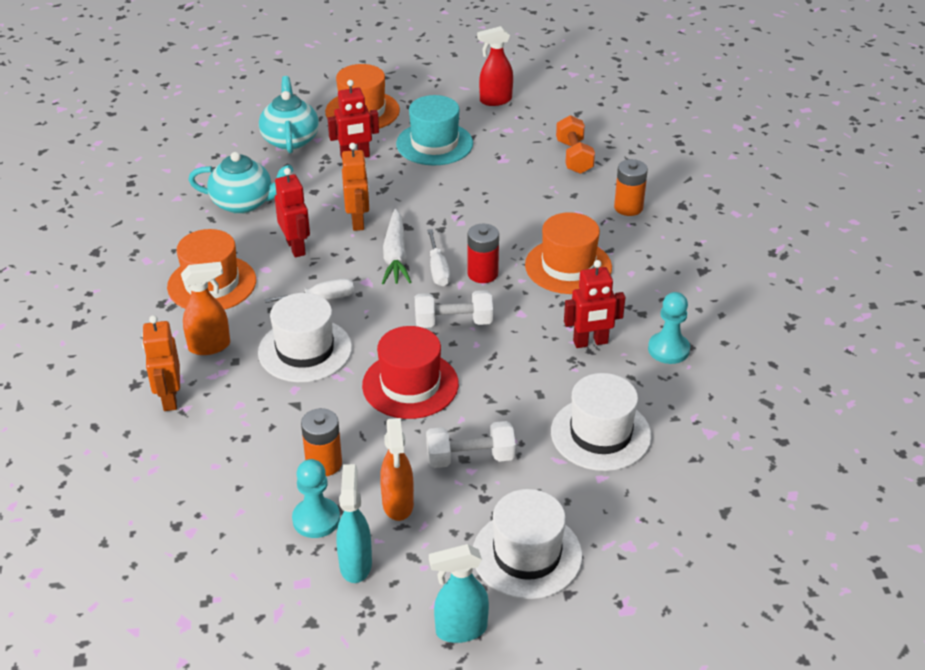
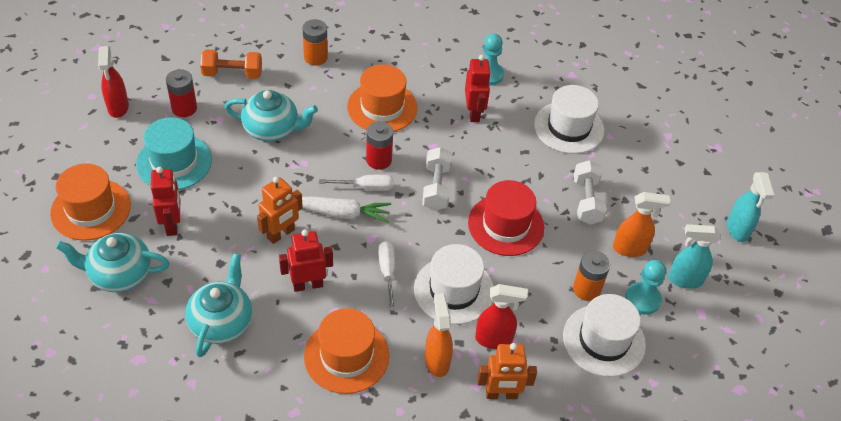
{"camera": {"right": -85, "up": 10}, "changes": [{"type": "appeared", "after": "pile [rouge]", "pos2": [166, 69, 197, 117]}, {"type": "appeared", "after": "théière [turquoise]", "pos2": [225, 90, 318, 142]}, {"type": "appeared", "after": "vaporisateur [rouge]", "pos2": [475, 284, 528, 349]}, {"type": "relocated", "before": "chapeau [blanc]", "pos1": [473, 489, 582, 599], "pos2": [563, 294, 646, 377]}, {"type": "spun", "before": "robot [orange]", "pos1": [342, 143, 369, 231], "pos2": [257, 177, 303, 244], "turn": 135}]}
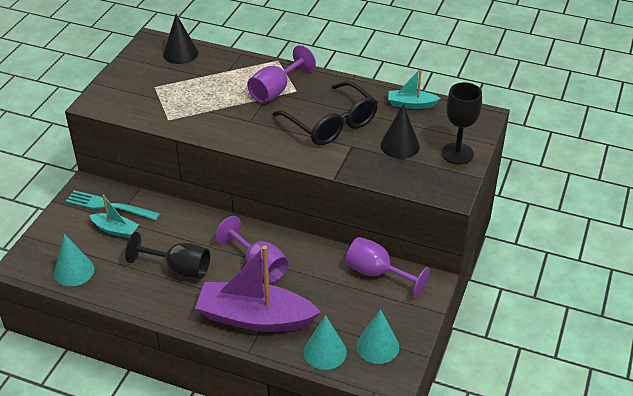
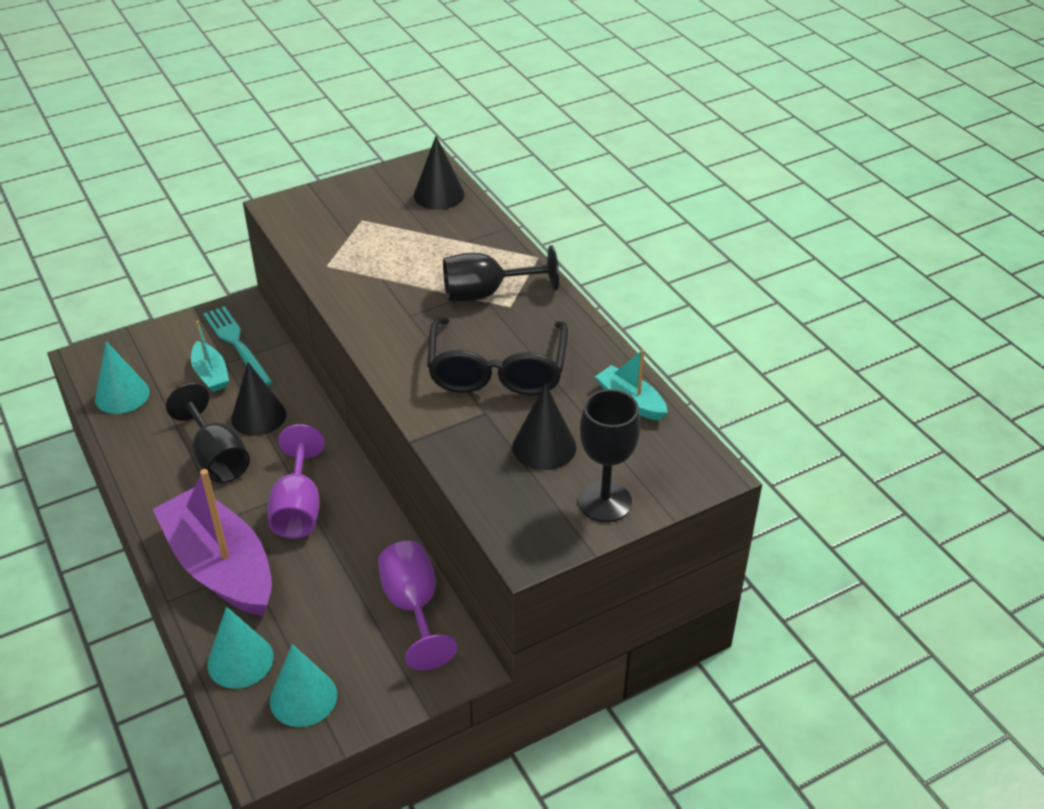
{"camera": {"right": 40, "up": 0}, "changes": [{"type": "appeared", "after": "cône [noir]", "pos2": [231, 362, 286, 436]}, {"type": "colour", "before": "verre à pied [violet]", "after": "verre à pied [noir]", "pos1": [247, 45, 316, 103], "pos2": [443, 245, 559, 302]}]}
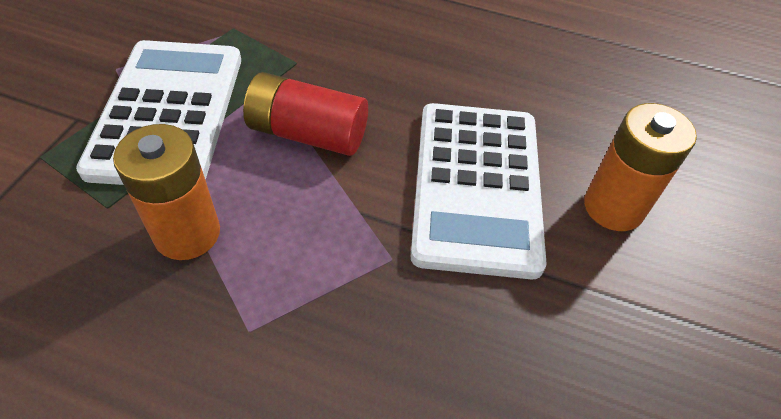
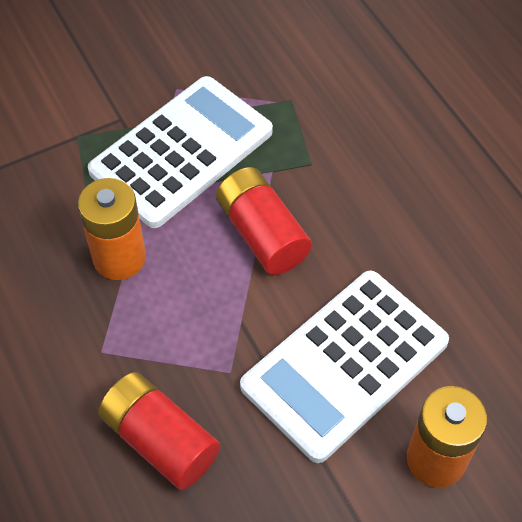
{"camera": {"right": 45, "up": 5}, "changes": [{"type": "appeared", "after": "pile [rouge]", "pos2": [98, 372, 220, 490]}]}
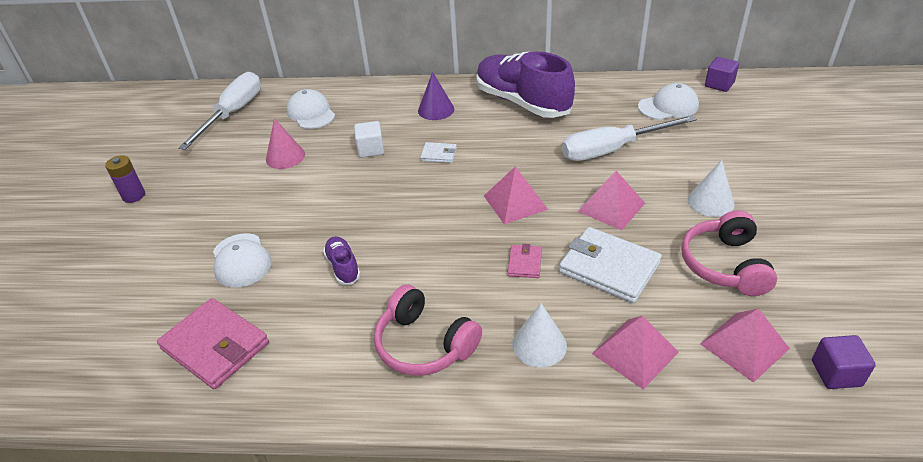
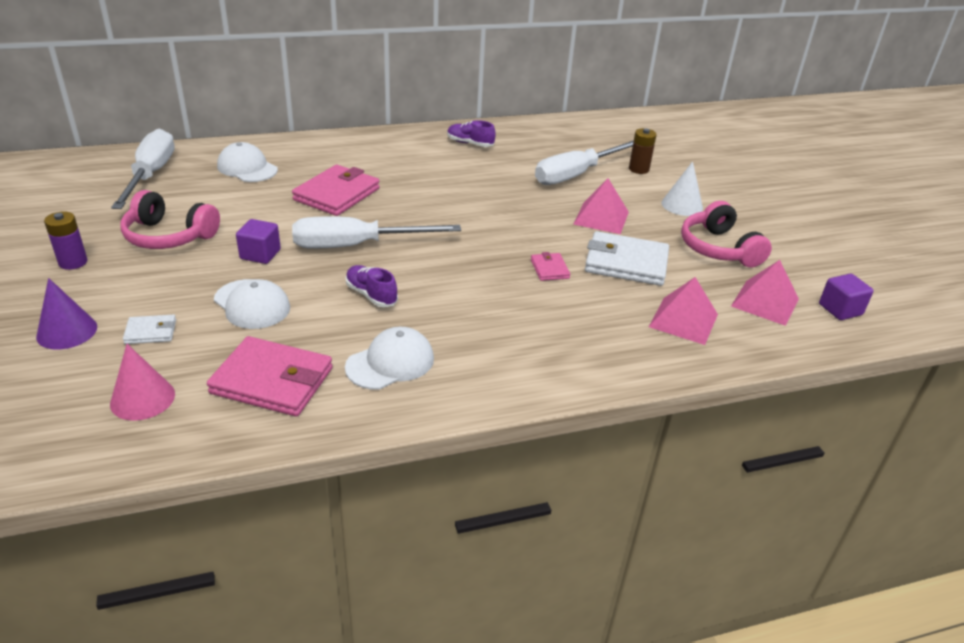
{"camera": {"right": -25, "up": -5}, "changes": [{"type": "missing", "before": "pyramide [rose]", "pos1": [484, 166, 548, 224]}, {"type": "missing", "before": "cône [blanc]", "pos1": [512, 303, 567, 368]}, {"type": "appeared", "after": "tournevis [blanc]", "pos2": [292, 216, 461, 249]}, {"type": "appeared", "after": "pile [marron]", "pos2": [629, 128, 657, 174]}, {"type": "relocated", "before": "cône [rose]", "pos1": [266, 118, 305, 169], "pos2": [110, 344, 175, 421]}, {"type": "relocated", "before": "casque audio [rose]", "pos1": [374, 284, 482, 376], "pos2": [120, 190, 220, 249]}, {"type": "relocated", "before": "cône [violet]", "pos1": [418, 72, 454, 120], "pos2": [36, 278, 97, 350]}, {"type": "relocated", "before": "portefeuille [blanc]", "pos1": [420, 142, 457, 163], "pos2": [123, 314, 176, 344]}, {"type": "relocated", "before": "casquette [blanc]", "pos1": [638, 83, 699, 120], "pos2": [345, 327, 434, 390]}, {"type": "relocated", "before": "cube [violet]", "pos1": [705, 57, 739, 92], "pos2": [236, 219, 281, 264]}, {"type": "exchanged", "before": "cube [blanc]", "after": "portefeuille [rose]", "pos1": [354, 121, 384, 158], "pos2": [292, 165, 380, 216]}, {"type": "size", "before": "chaussure [violet]", "pos1": [476, 51, 575, 118], "pos2": [447, 120, 496, 147], "scale": 0.43}]}
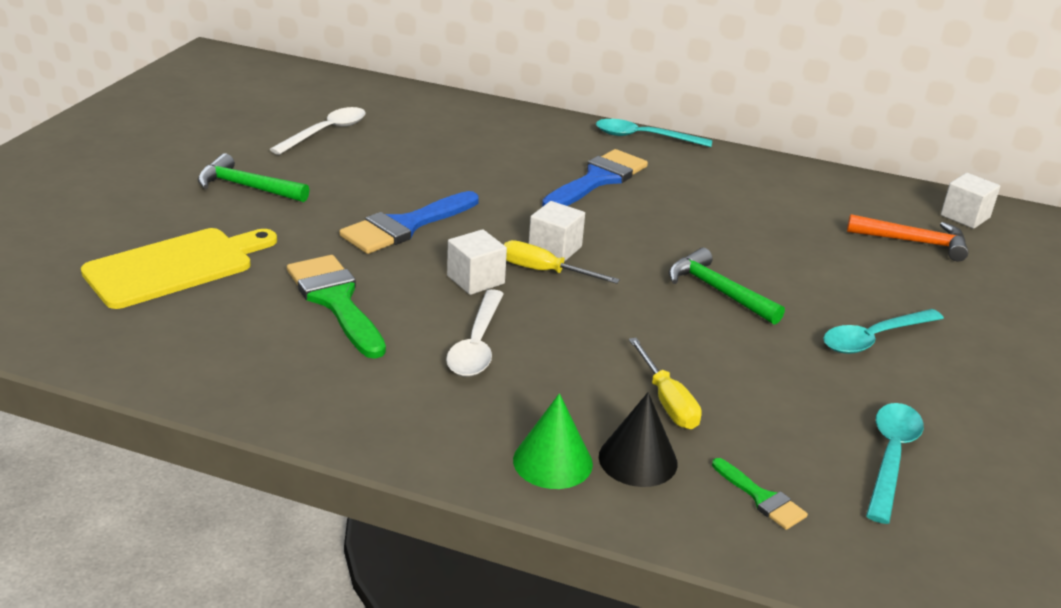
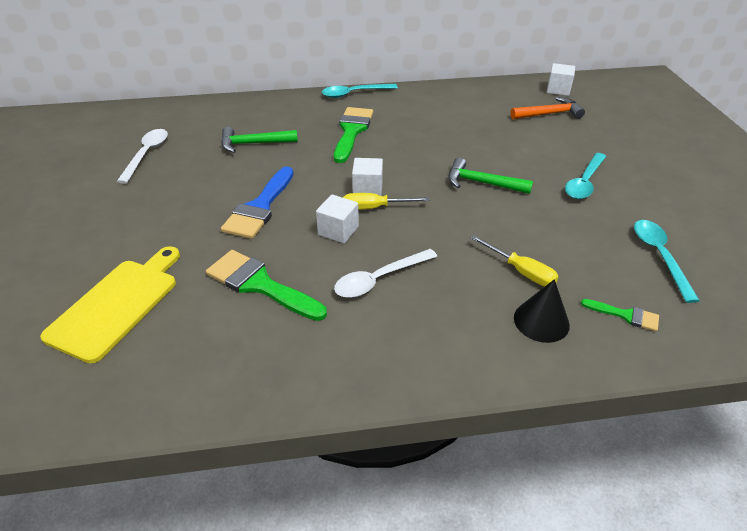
{"camera": {"right": -25, "up": 10}, "changes": [{"type": "missing", "before": "cône [vert]", "pos1": [513, 393, 593, 489]}, {"type": "relocated", "before": "marteau [vert]", "pos1": [198, 153, 310, 202], "pos2": [221, 127, 298, 153]}, {"type": "colour", "before": "pinceau [bleu]", "after": "pinceau [vert]", "pos1": [542, 149, 648, 206], "pos2": [334, 107, 373, 163]}, {"type": "spun", "before": "cuillère [blanc]", "pos1": [446, 289, 504, 377], "pos2": [334, 249, 437, 298], "turn": 75}]}
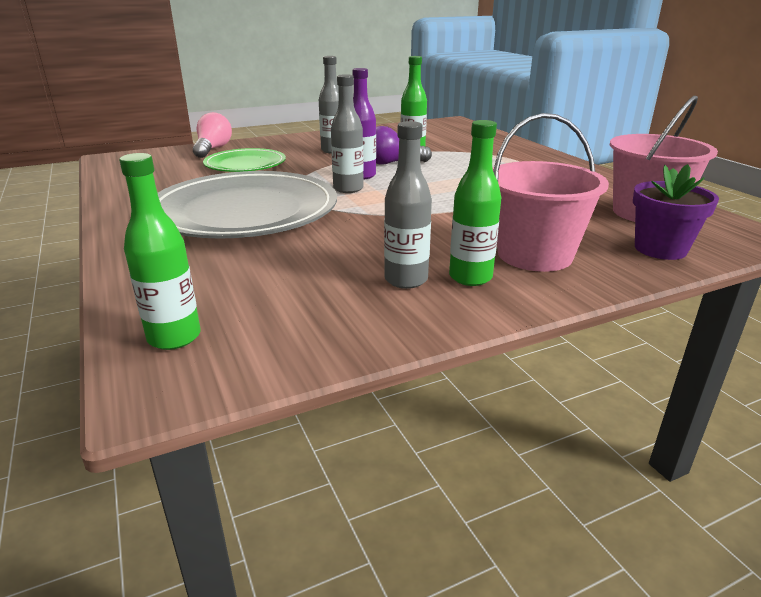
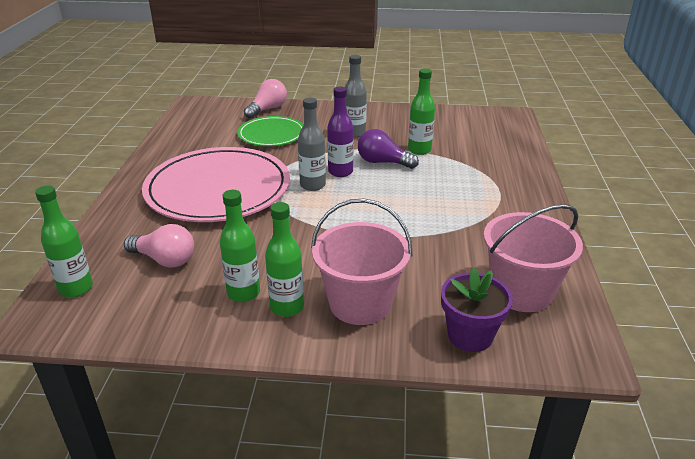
{"camera": {"right": 30, "up": 5}, "changes": [{"type": "appeared", "after": "ampoule [rose]", "pos2": [124, 224, 194, 267]}, {"type": "colour", "before": "assiette [gris]", "after": "assiette [rose]", "pos1": [158, 171, 337, 239], "pos2": [142, 147, 290, 222]}, {"type": "colour", "before": "bouteille [gris]", "after": "bouteille [vert]", "pos1": [384, 121, 432, 289], "pos2": [220, 190, 260, 302]}]}
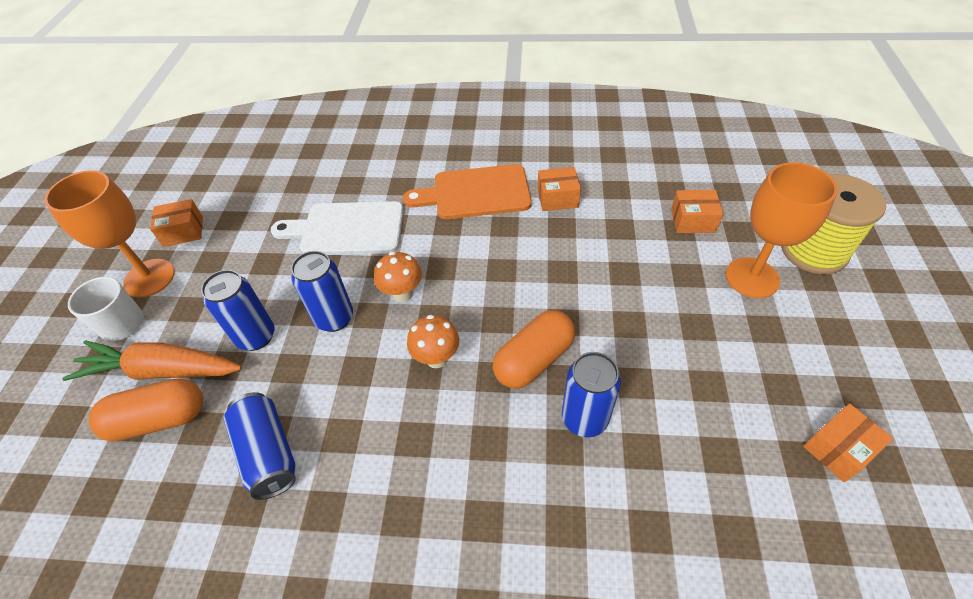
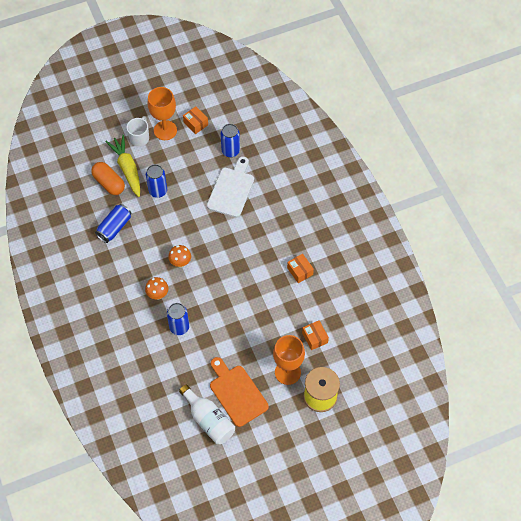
{"camera": {"right": 60, "up": 10}, "changes": [{"type": "missing", "before": "gélule [orange]", "pos1": [493, 310, 575, 389]}, {"type": "relocated", "before": "canette [bleu]", "pos1": [291, 251, 353, 332], "pos2": [221, 124, 240, 158]}, {"type": "relocated", "before": "champignon [orange]", "pos1": [374, 252, 422, 302], "pos2": [145, 277, 168, 300]}, {"type": "relocated", "before": "planche à découper [orange]", "pos1": [403, 164, 532, 219], "pos2": [210, 357, 269, 427]}, {"type": "exchanged", "before": "boîte [orange]", "after": "bouteille [blanc]", "pos1": [803, 403, 893, 482], "pos2": [179, 384, 235, 444]}, {"type": "colour", "before": "carotte [orange]", "after": "carotte [jaune]", "pos1": [62, 341, 242, 381], "pos2": [105, 135, 140, 197]}, {"type": "spun", "before": "planche à découper [blanc]", "pos1": [271, 201, 404, 255], "pos2": [207, 156, 254, 217], "turn": 45}]}
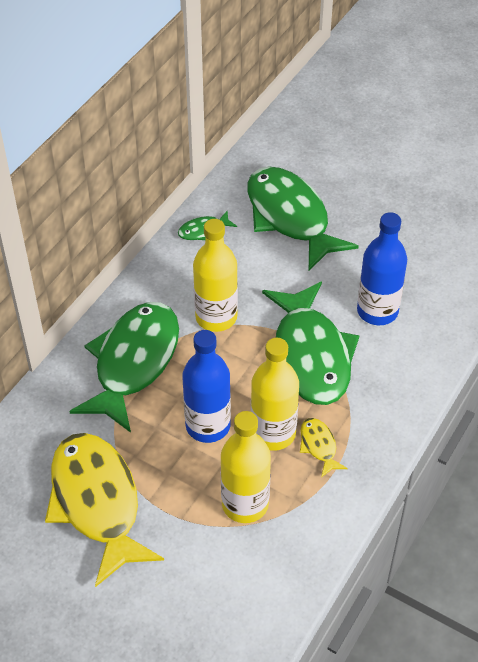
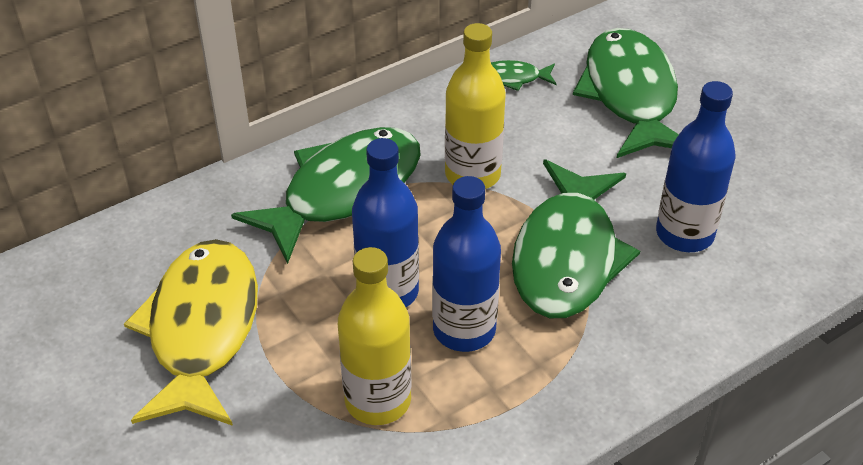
{"camera": {"right": 25, "up": -5}, "changes": [{"type": "missing", "before": "poisson [jaune]", "pos1": [300, 418, 348, 477]}, {"type": "colour", "before": "bouteille [jaune]", "after": "bouteille [bleu]", "pos1": [251, 338, 299, 451], "pos2": [432, 176, 501, 352]}]}
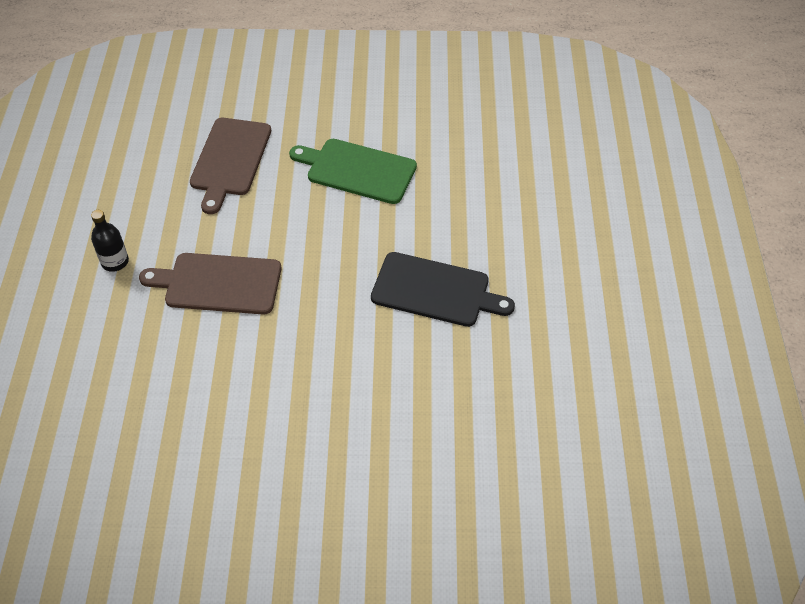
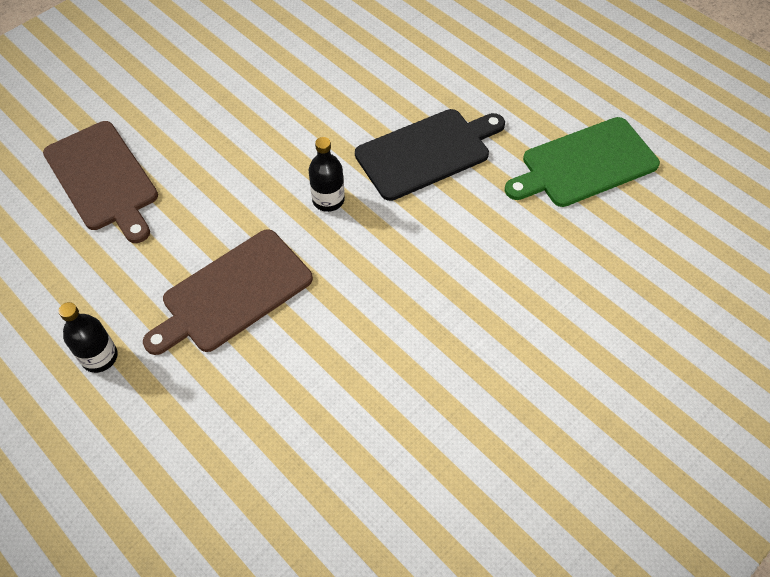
{"camera": {"right": -45, "up": 5}, "changes": [{"type": "appeared", "after": "bouteille [noir]", "pos2": [309, 137, 345, 212]}, {"type": "relocated", "before": "planche à découper [vert]", "pos1": [289, 139, 417, 204], "pos2": [505, 117, 660, 207]}]}
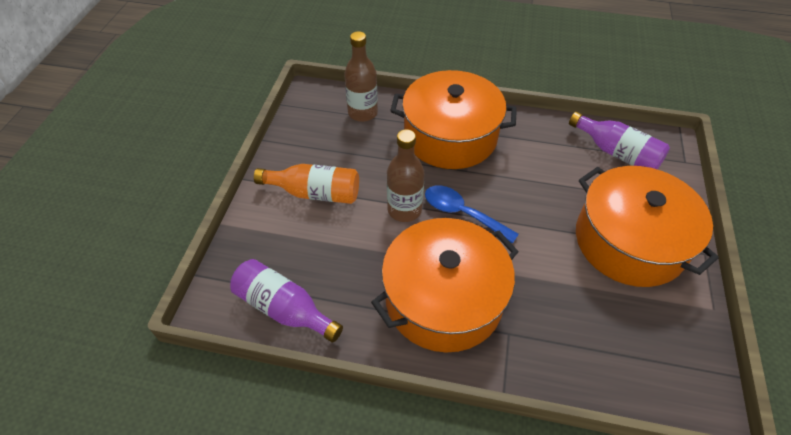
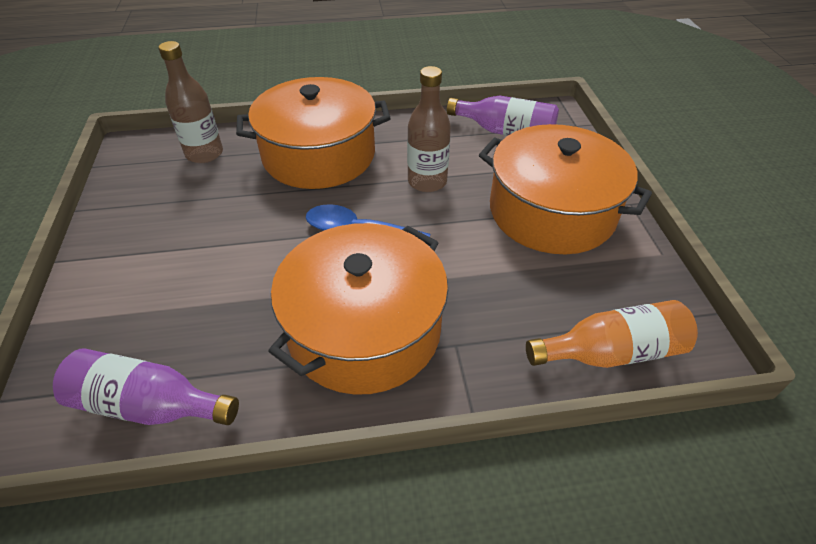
{"camera": {"right": -20, "up": -5}, "changes": [{"type": "relocated", "before": "bouteille [orange]", "pos1": [254, 164, 359, 204], "pos2": [526, 300, 698, 368]}, {"type": "relocated", "before": "bouteille [marron]", "pos1": [387, 129, 424, 222], "pos2": [407, 66, 451, 192]}]}
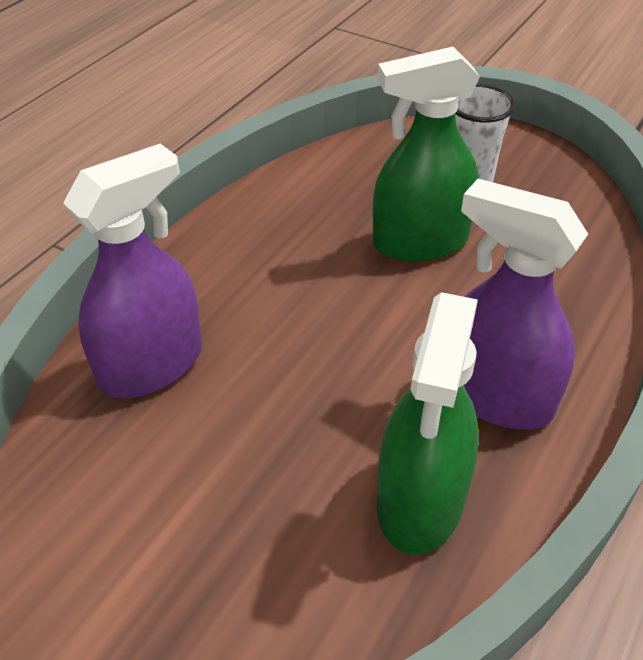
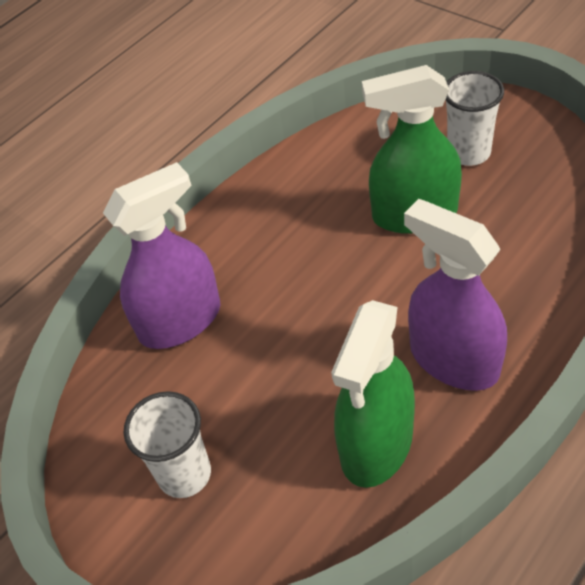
{"camera": {"right": 15, "up": 5}, "changes": [{"type": "appeared", "after": "gobelet [blanc]", "pos2": [124, 391, 211, 498]}]}
